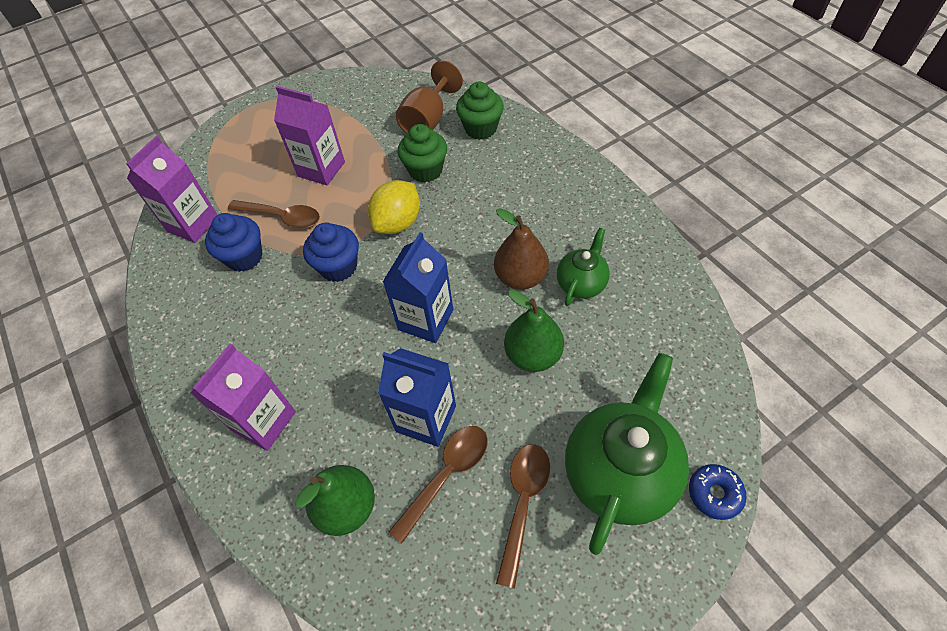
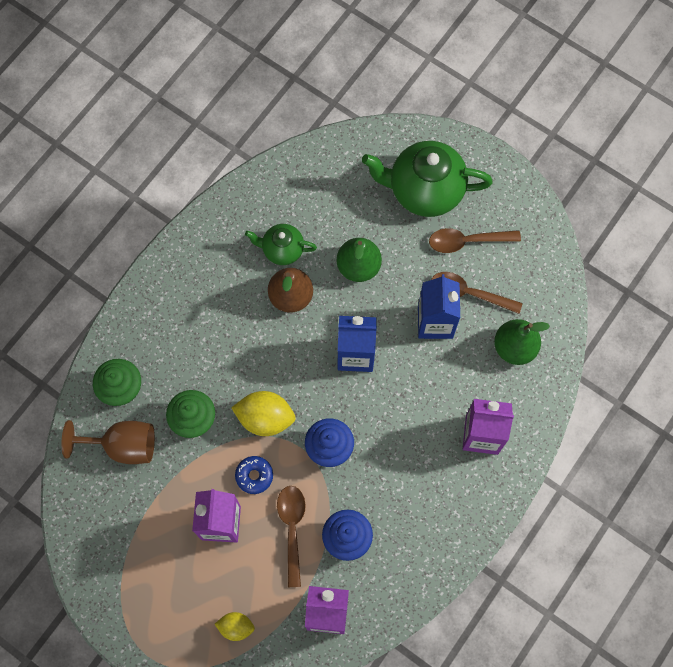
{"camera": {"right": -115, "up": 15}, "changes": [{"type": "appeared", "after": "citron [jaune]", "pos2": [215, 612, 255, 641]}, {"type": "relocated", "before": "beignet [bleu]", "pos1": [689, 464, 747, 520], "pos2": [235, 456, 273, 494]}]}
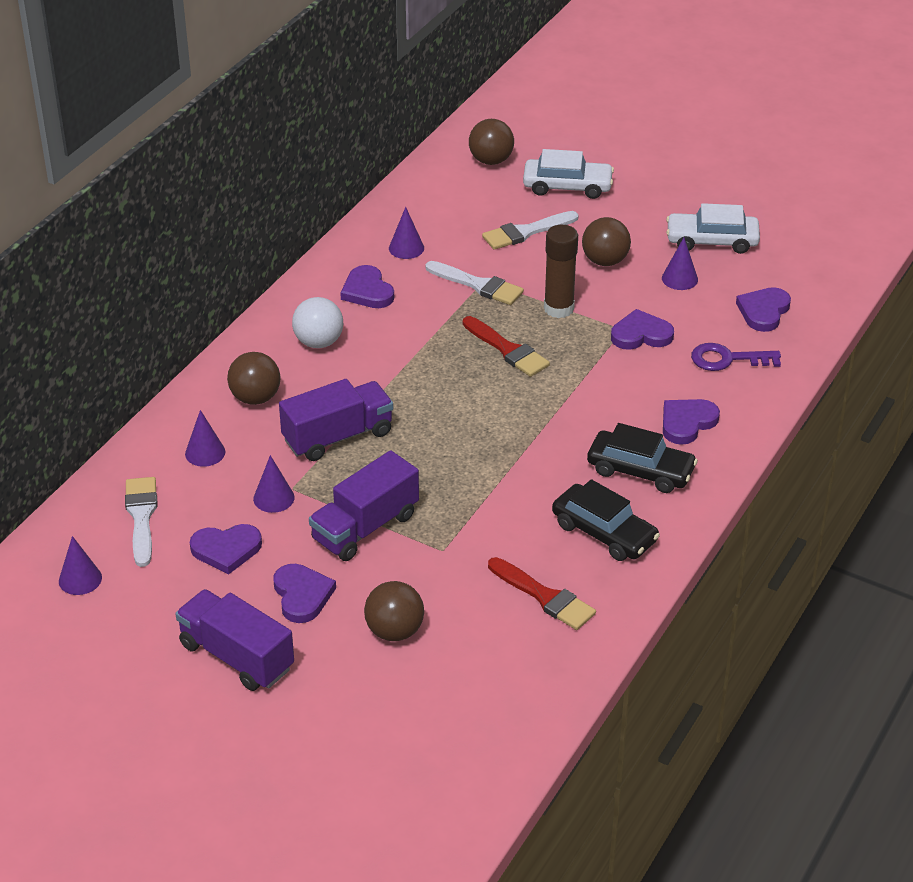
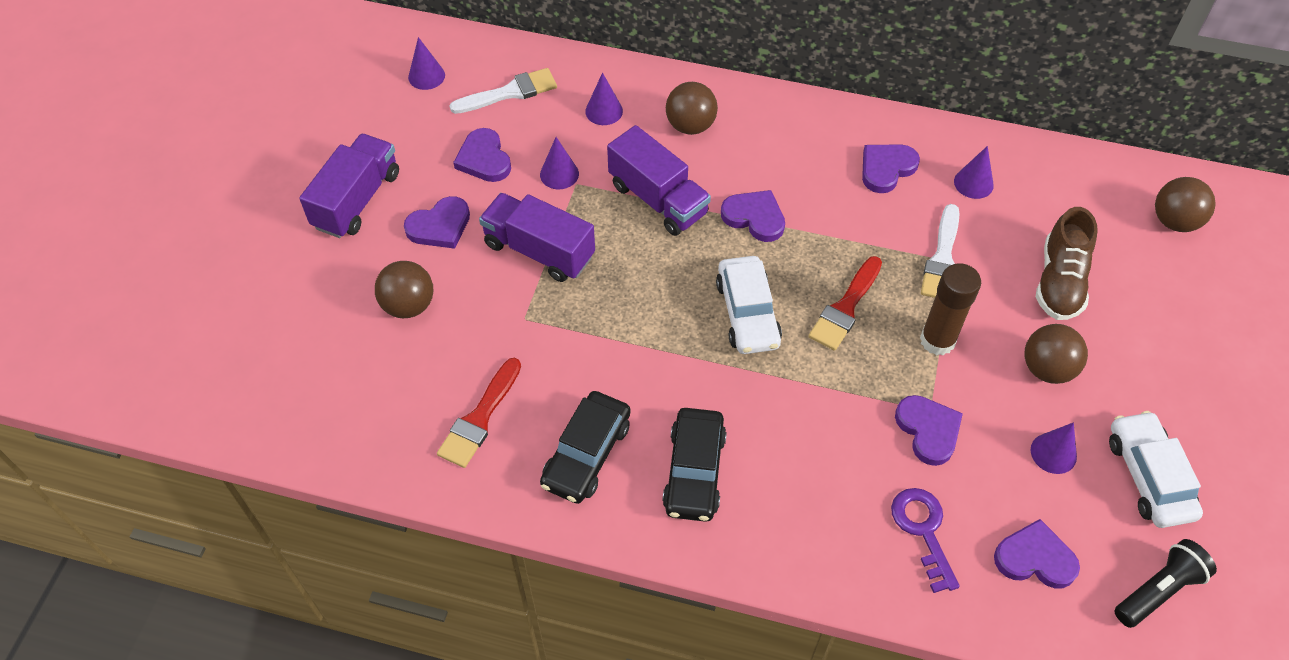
{"camera": {"right": 75, "up": 15}, "changes": [{"type": "missing", "before": "balle [blanc]", "pos1": [292, 297, 343, 348]}, {"type": "appeared", "after": "lampe de poche [noir]", "pos2": [1114, 539, 1217, 628]}, {"type": "relocated", "before": "voiture [blanc]", "pos1": [523, 149, 614, 199], "pos2": [716, 256, 782, 354]}, {"type": "relocated", "before": "cœur [violet]", "pos1": [663, 399, 720, 445], "pos2": [721, 190, 785, 242]}, {"type": "exchanged", "before": "pinceau [blanc]", "after": "chaussure [marron]", "pos1": [482, 211, 579, 250], "pos2": [1036, 207, 1098, 320]}]}
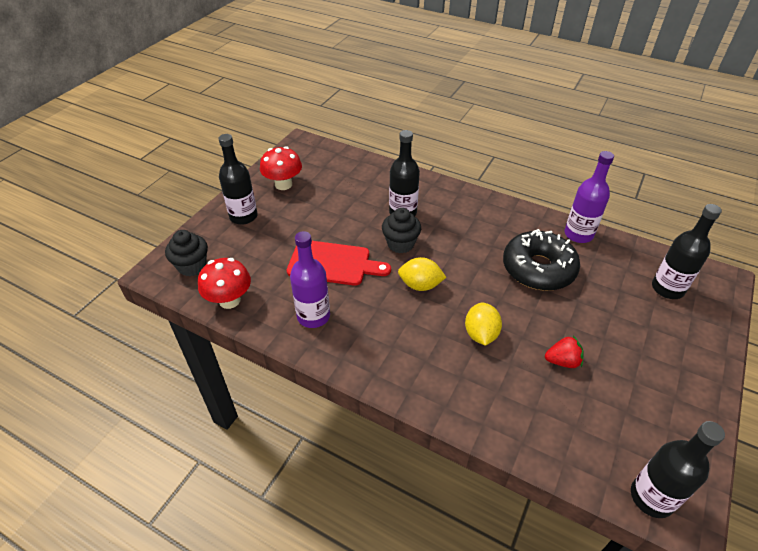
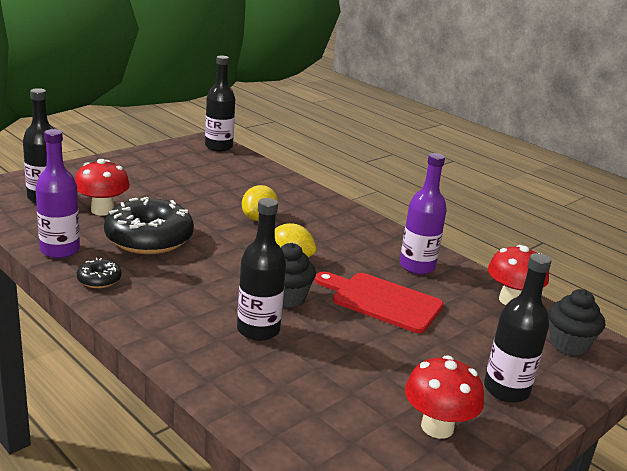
{"camera": {"right": -165, "up": -20}, "changes": [{"type": "missing", "before": "fraise [rouge]", "pos1": [545, 336, 584, 368]}, {"type": "appeared", "after": "champignon [rouge]", "pos2": [75, 159, 130, 215]}, {"type": "appeared", "after": "beignet [noir]", "pos2": [77, 258, 121, 288]}]}
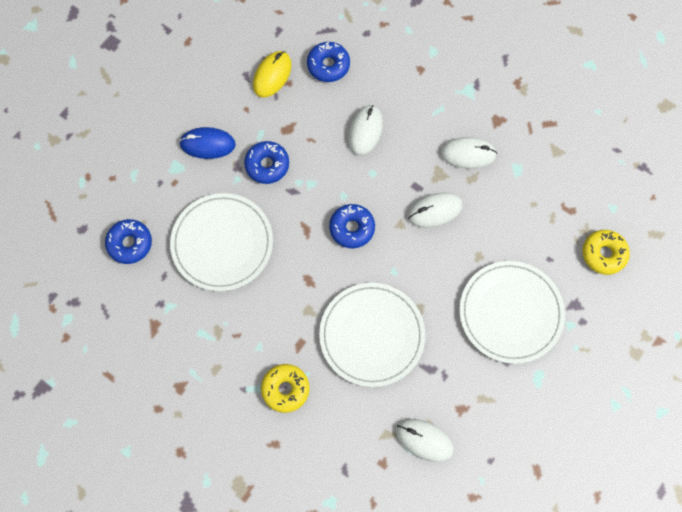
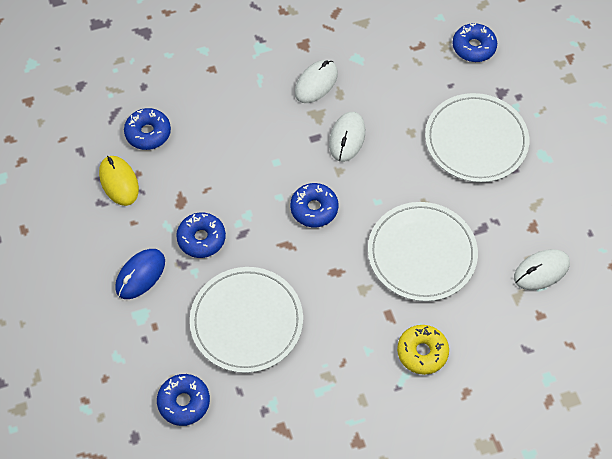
{"camera": {"right": -55, "up": -10}, "changes": [{"type": "missing", "before": "souris [blanc]", "pos1": [348, 105, 383, 156]}, {"type": "colour", "before": "beignet [jaune]", "after": "beignet [bleu]", "pos1": [582, 230, 630, 275], "pos2": [452, 23, 497, 62]}]}
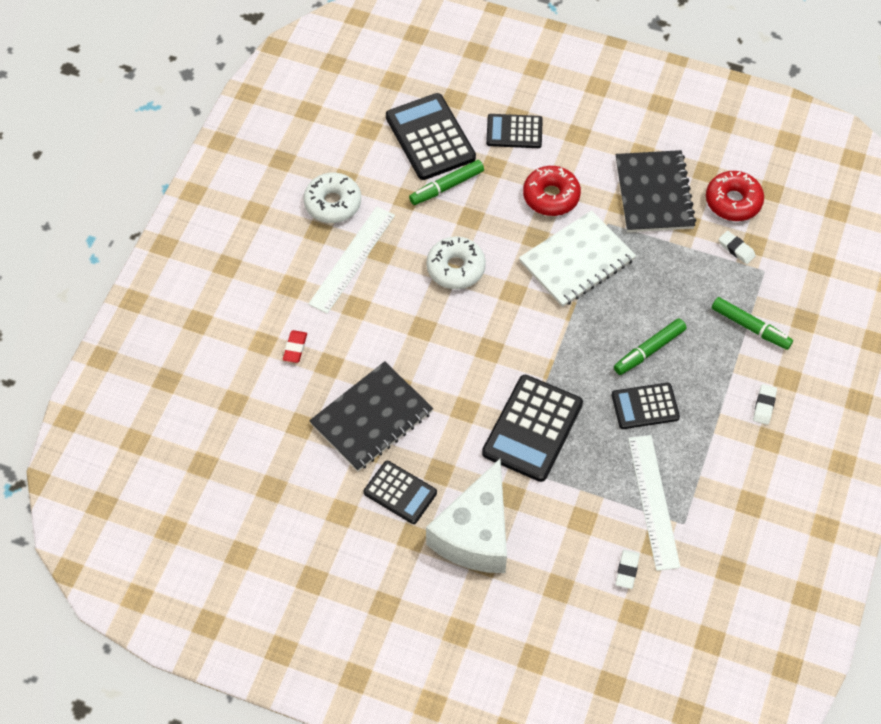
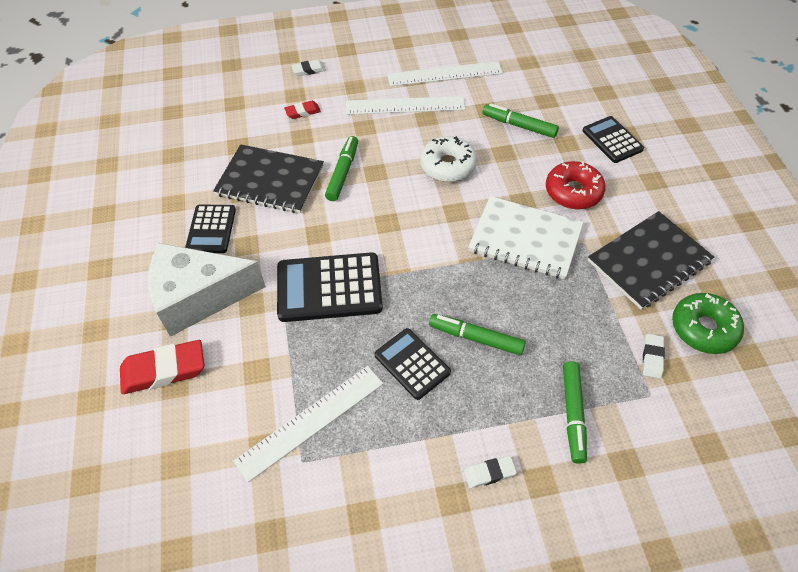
{"camera": {"right": 60, "up": -5}, "changes": [{"type": "missing", "before": "calculatrice [noir]", "pos1": [386, 93, 476, 180]}, {"type": "appeared", "after": "gomme [rouge]", "pos2": [120, 340, 204, 394]}, {"type": "appeared", "after": "feutre [vert]", "pos2": [325, 136, 358, 201]}, {"type": "relocated", "before": "gomme [blanc]", "pos1": [616, 550, 640, 589], "pos2": [292, 60, 326, 76]}, {"type": "exchanged", "before": "beignet [blanc]", "after": "règle [blanc]", "pos1": [304, 173, 361, 223], "pos2": [387, 61, 503, 86]}, {"type": "colour", "before": "beignet [rouge]", "after": "beignet [vert]", "pos1": [706, 171, 764, 221], "pos2": [672, 293, 744, 354]}]}
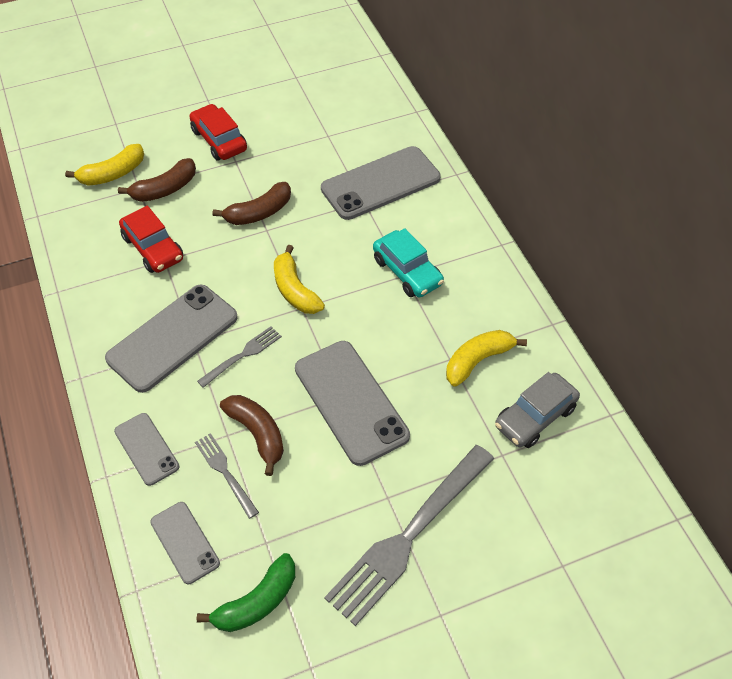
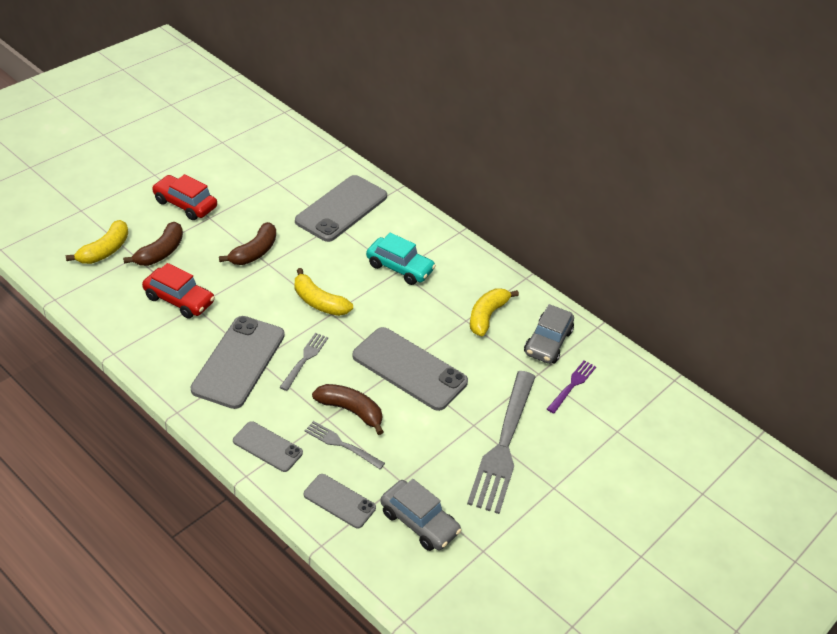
{"camera": {"right": -30, "up": -10}, "changes": [{"type": "appeared", "after": "fourchette [violet]", "pos2": [547, 360, 596, 414]}, {"type": "exchanged", "before": "banane [vert]", "after": "voiture [gris]", "pos1": [197, 553, 295, 632], "pos2": [380, 479, 462, 551]}]}
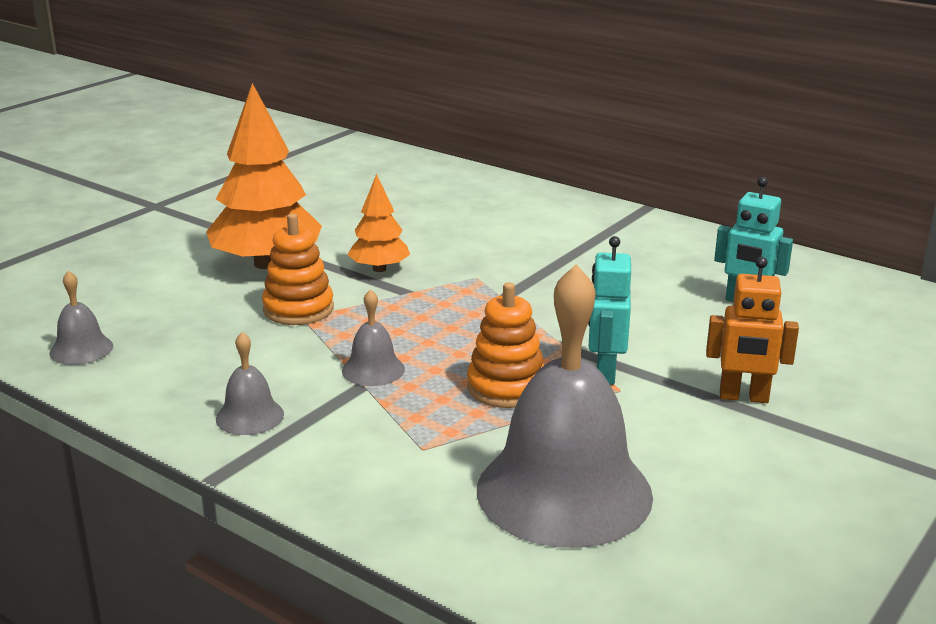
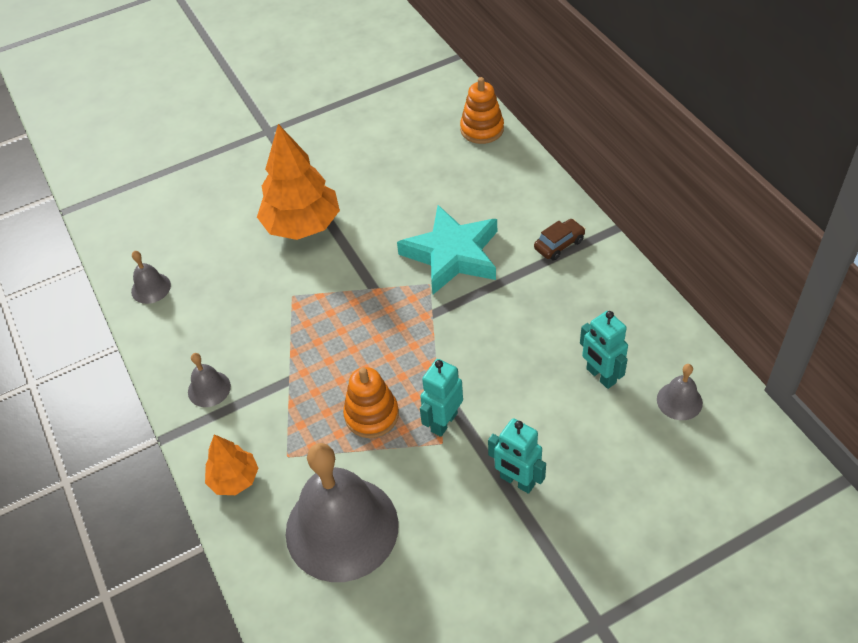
{"camera": {"right": 30, "up": 25}, "changes": [{"type": "appeared", "after": "étoile [turquoise]", "pos2": [397, 205, 497, 294]}, {"type": "appeared", "after": "voiture [marron]", "pos2": [534, 219, 586, 261]}, {"type": "relocated", "before": "jouet à empiler [orange]", "pos1": [262, 213, 334, 325], "pos2": [460, 77, 504, 144]}, {"type": "relocated", "before": "cloche [gris]", "pos1": [342, 289, 405, 386], "pos2": [657, 364, 703, 420]}, {"type": "relocated", "before": "arbre [orange]", "pos1": [347, 174, 410, 272], "pos2": [205, 434, 259, 495]}, {"type": "colour", "before": "robot [orange]", "after": "robot [turquoise]", "pos1": [706, 257, 799, 403], "pos2": [488, 418, 546, 494]}]}
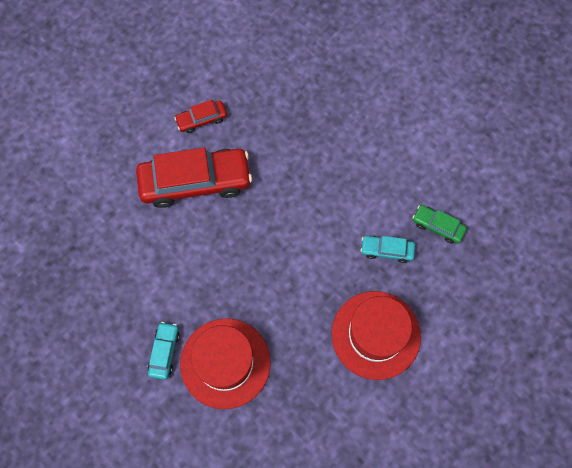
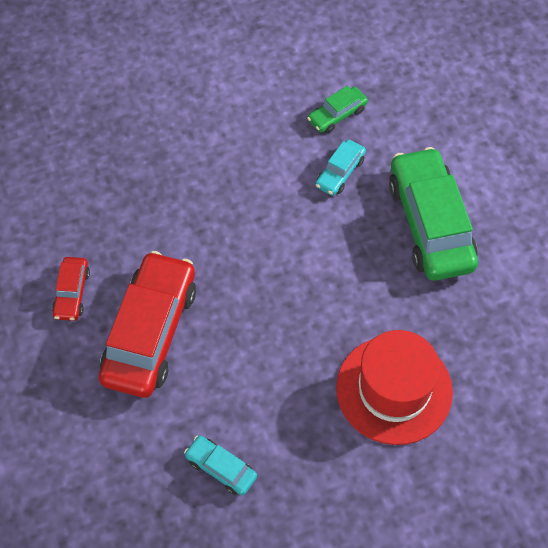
{"camera": {"right": -65, "up": -10}, "changes": [{"type": "relocated", "before": "voiture [turquoise]", "pos1": [148, 322, 180, 380], "pos2": [184, 436, 257, 495]}, {"type": "exchanged", "before": "chapeau [rouge]", "after": "voiture [vert]", "pos1": [331, 291, 421, 380], "pos2": [389, 147, 478, 281]}]}
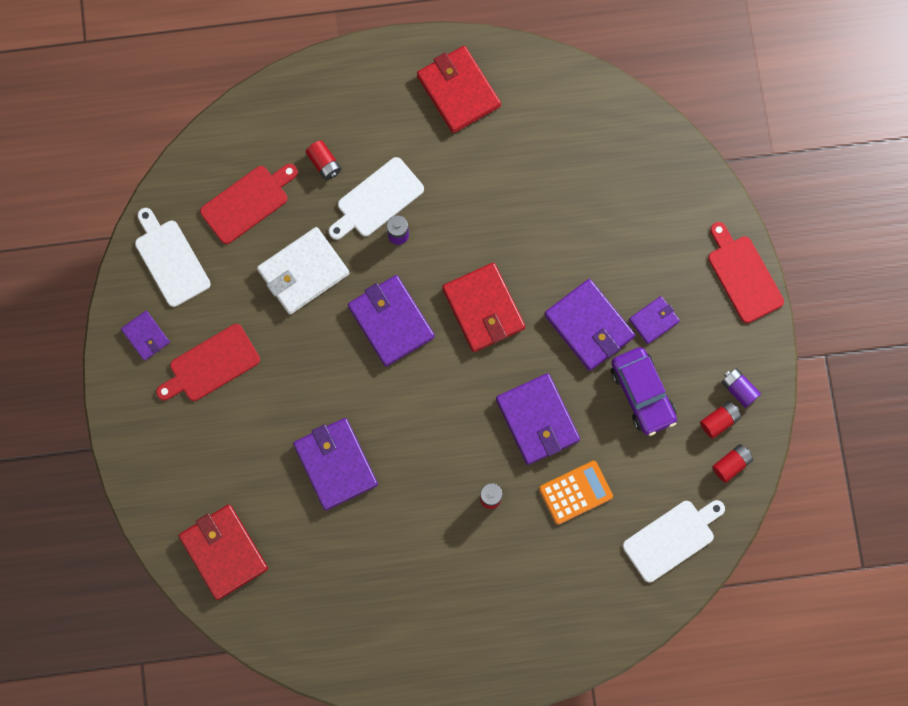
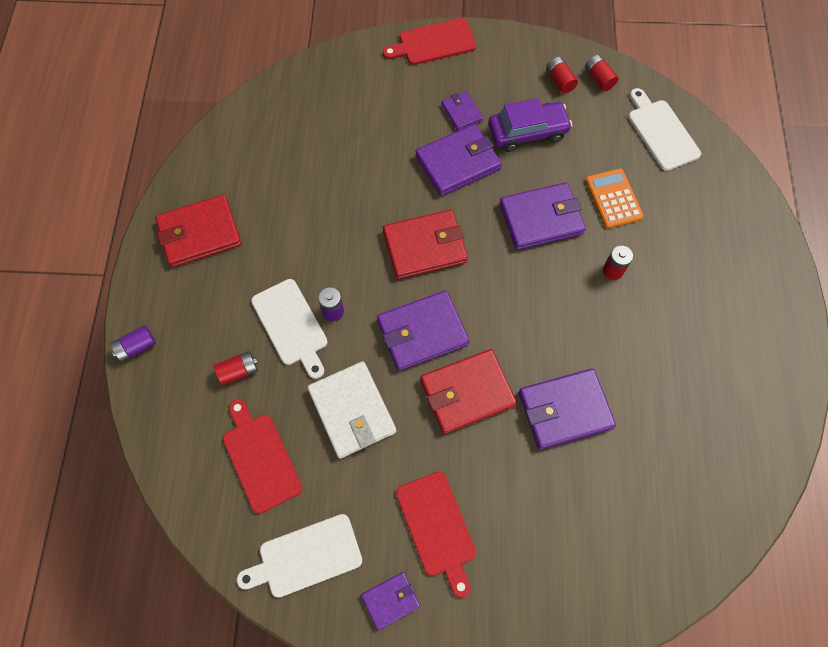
{"camera": {"right": -80, "up": -10}, "changes": [{"type": "relocated", "before": "portefeuille [rouge]", "pos1": [179, 505, 268, 600], "pos2": [420, 349, 517, 434]}, {"type": "relocated", "before": "pile [violet]", "pos1": [721, 368, 761, 408], "pos2": [110, 325, 156, 362]}]}
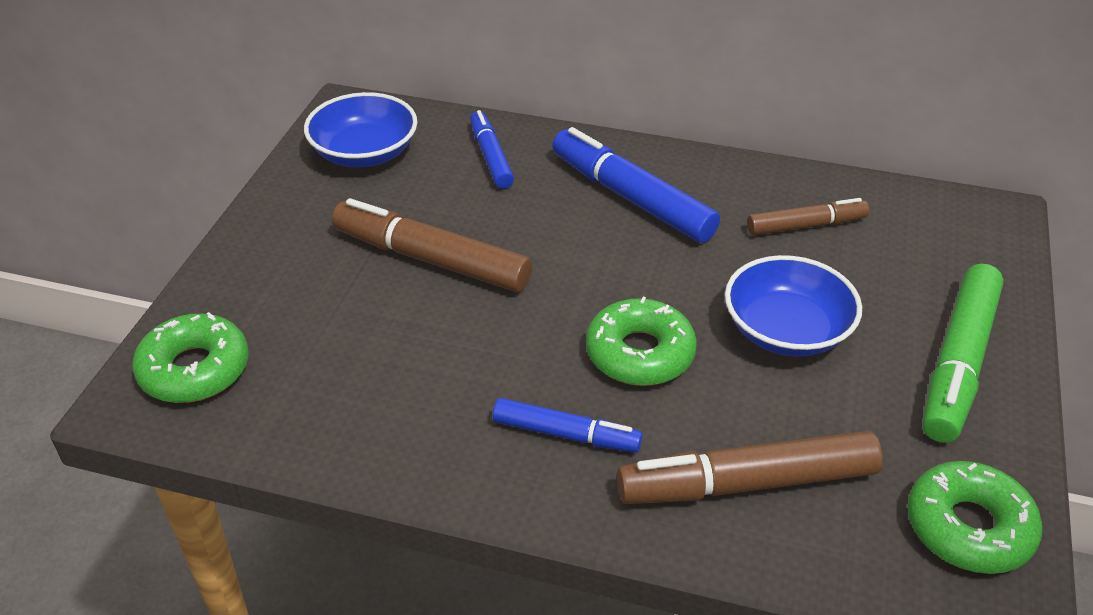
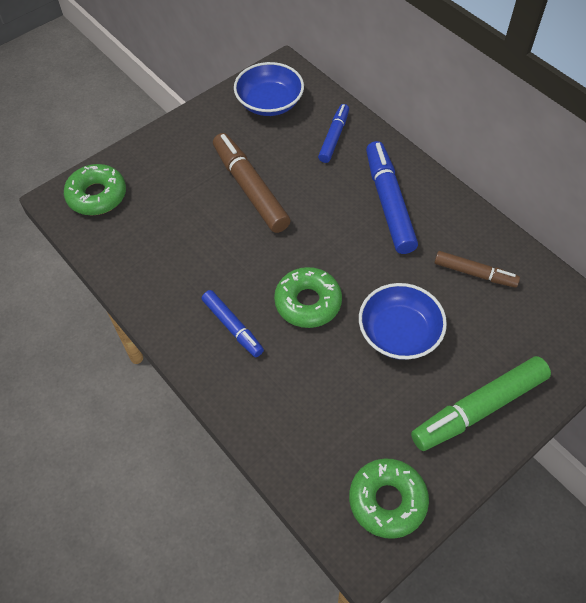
{"camera": {"right": 35, "up": 15}, "changes": [{"type": "missing", "before": "feutre [marron]", "pos1": [617, 431, 883, 504]}]}
